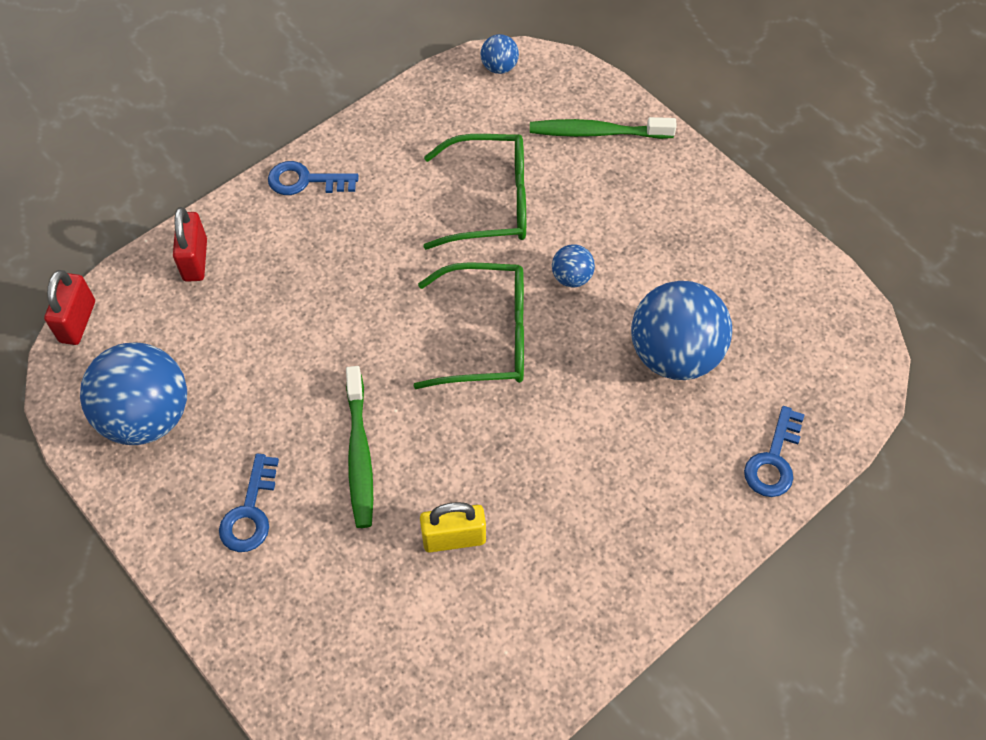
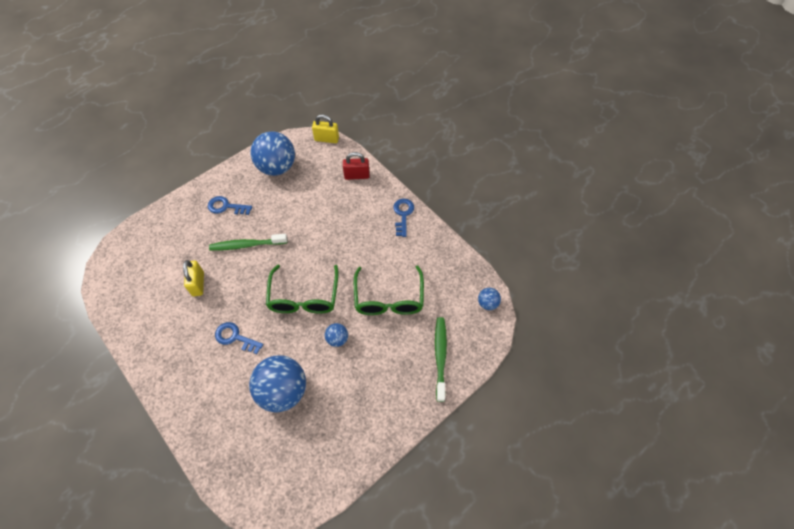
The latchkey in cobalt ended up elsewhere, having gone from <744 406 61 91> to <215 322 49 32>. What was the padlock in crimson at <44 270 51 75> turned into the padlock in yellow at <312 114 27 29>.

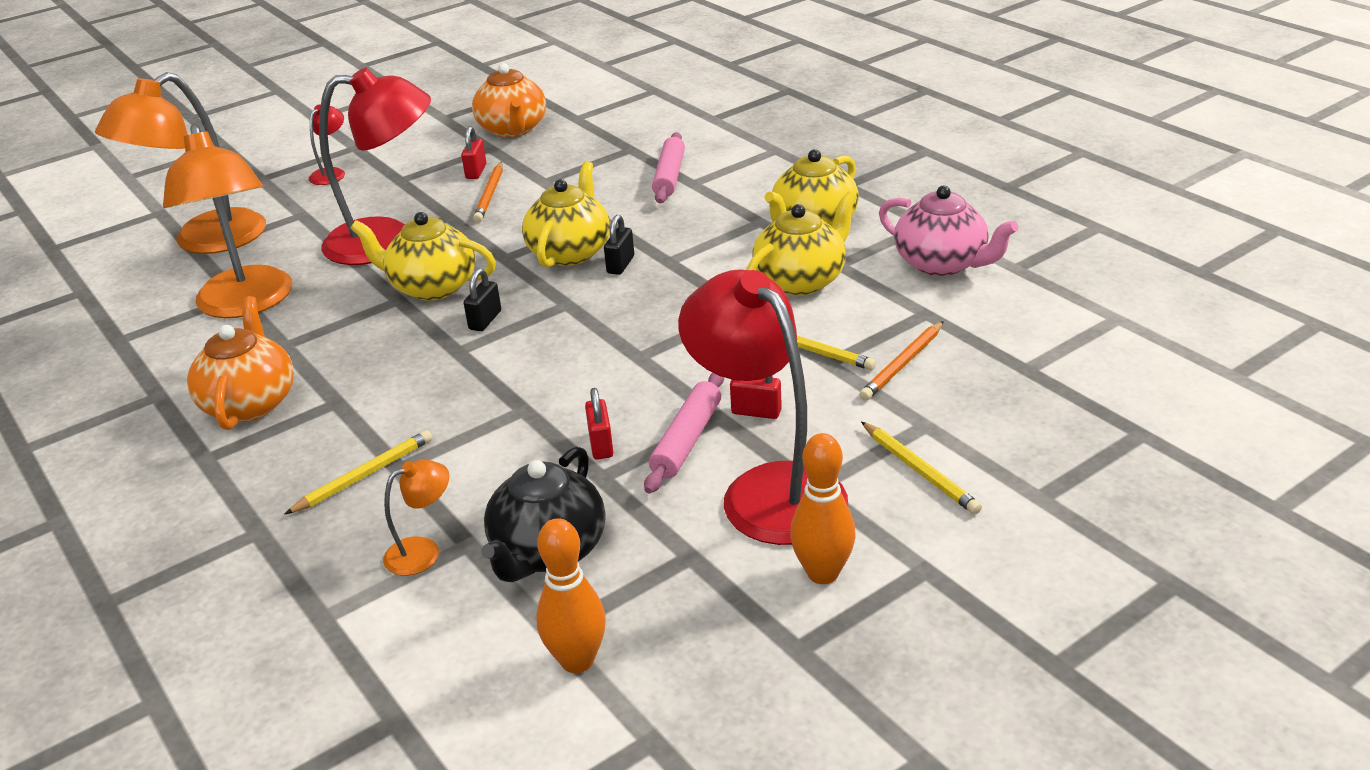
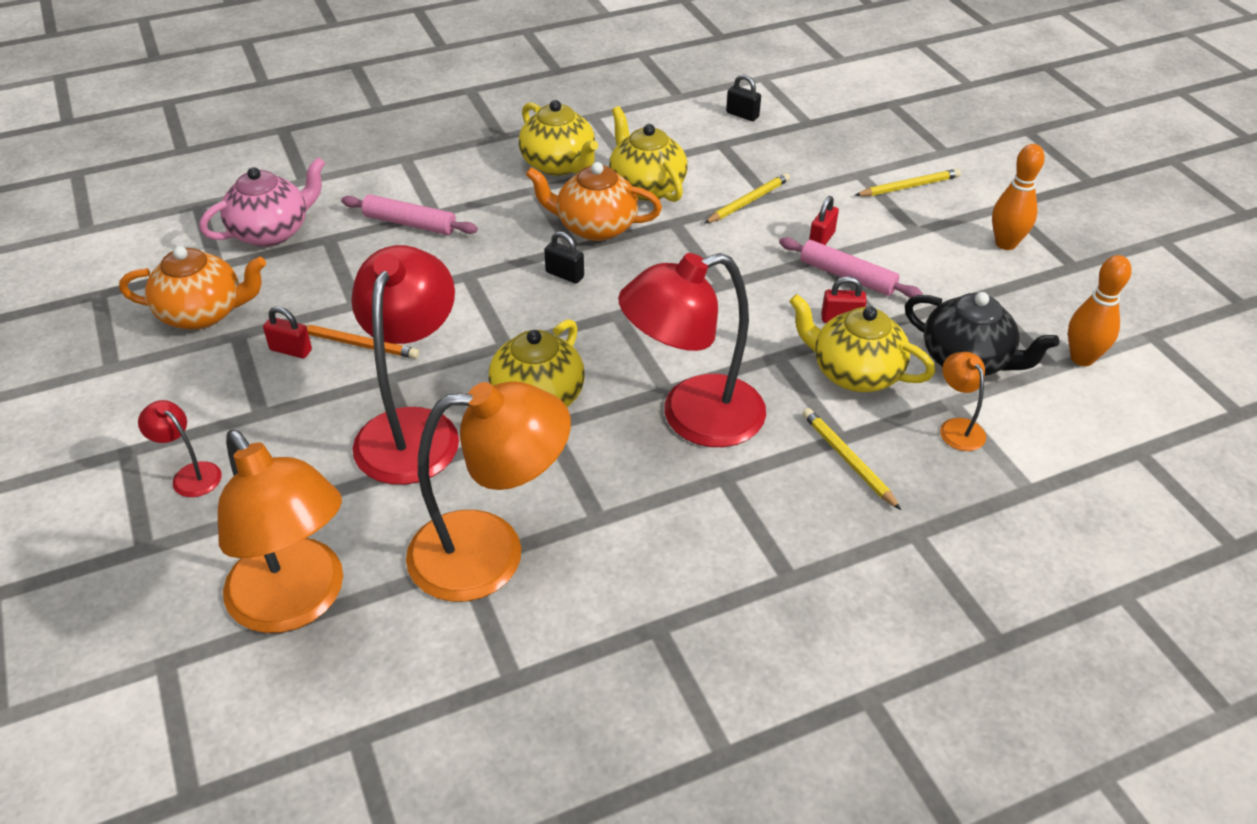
The second view lost the pencil in orange-coloured at <859 321 85 80>. The china teapot in orange-coloured ended up elsewhere, having gone from <187 296 107 134> to <526 162 136 79>. The padlock in jet-black ended up elsewhere, having gone from <464 269 37 62> to <726 74 35 47>. The china teapot in yellow ended up elsewhere, having gone from <522 161 88 107> to <789 294 146 98>. The lamp in crimson ended up elsewhere, having gone from <678 269 170 276> to <618 253 148 194>. The china teapot in rosy ended up elsewhere, having gone from <879 186 139 90> to <199 157 126 90>.

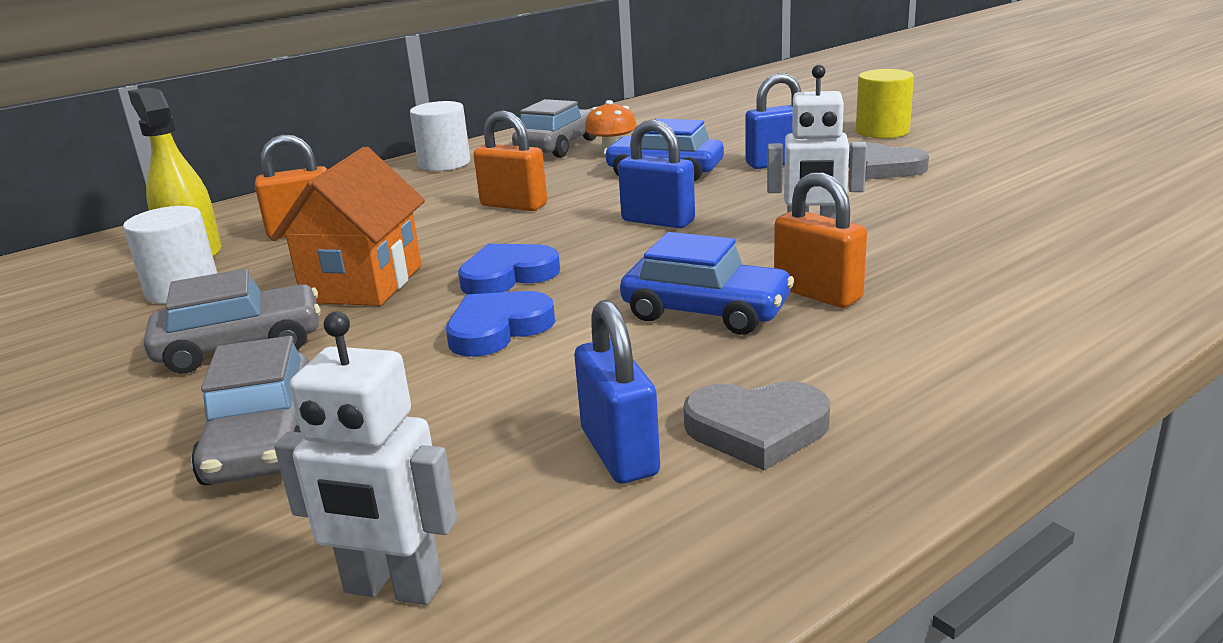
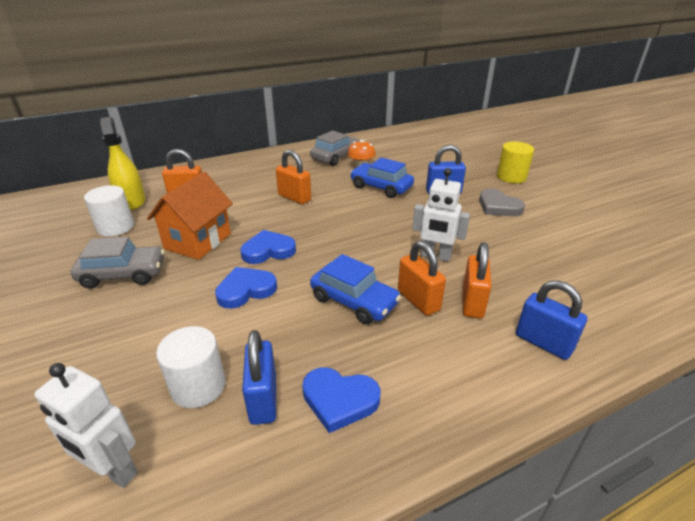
The second view lost the car in ash-grey at <191 336 118 149>. The second view gained the padlock in orange-coloured at <463 242 29 77>. The cylinder in snow-white ended up elsewhere, having gone from <410 101 61 70> to <156 326 69 82>. The padlock in cobalt ended up elsewhere, having gone from <618 120 77 108> to <516 280 71 80>. What was the heart in ash-grey at <683 381 147 90> turned into the heart in cobalt at <302 367 78 66>.

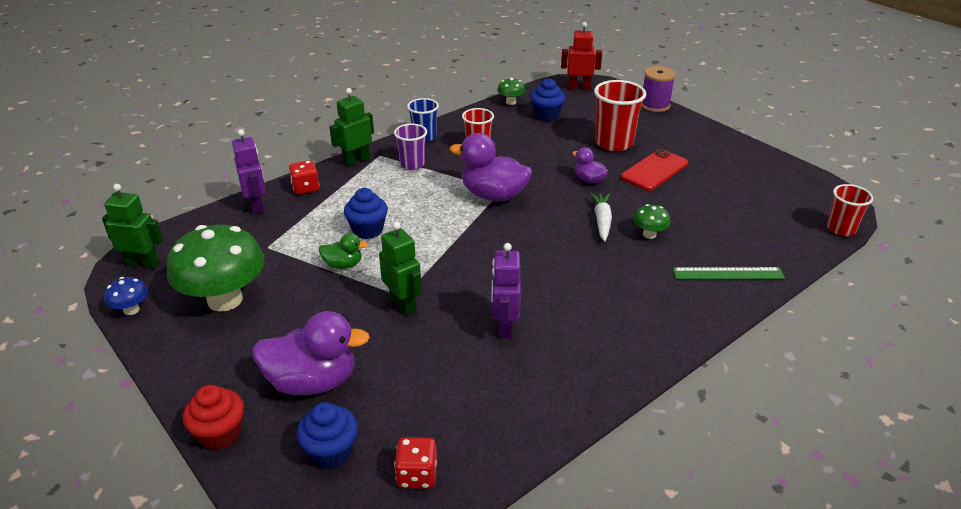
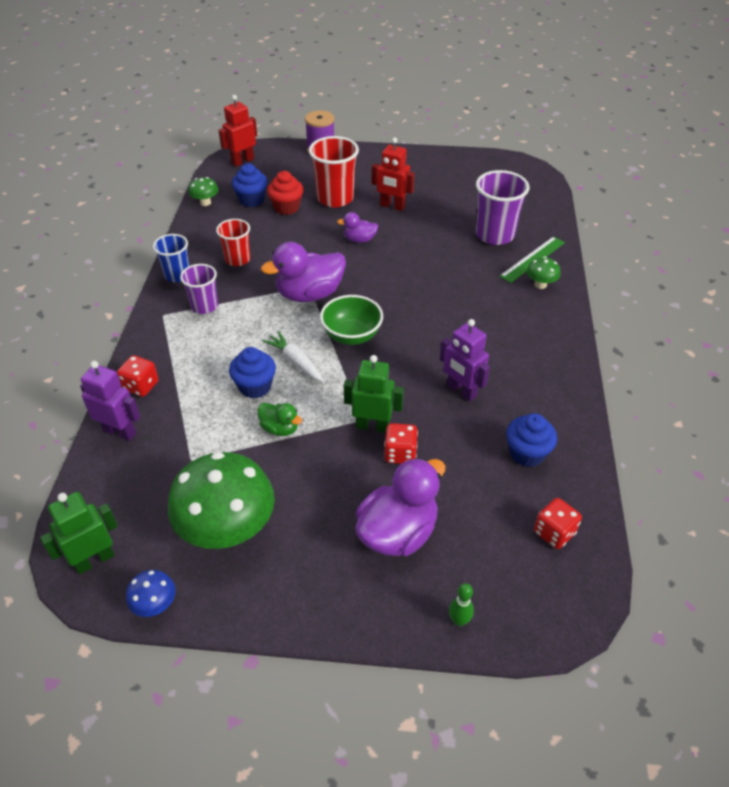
The second view lost the robot in leaf-green at <329 88 45 79>. The second view lost the tumbler in crimson at <827 184 46 52>. The second view gained the bowl in leaf-green at <320 295 63 50>. The second view gained the dice in crimson at <384 423 34 41>. The second view gained the tenpin in leaf-green at <449 583 25 44>. The second view gained the tumbler in purple at <476 170 53 75>. The cupcake in crimson ended up elsewhere, having gone from <183 385 61 66> to <267 171 36 44>. The cupcake in cobalt ended up elsewhere, having gone from <296 402 62 67> to <506 413 51 54>. The carrot in snow-white ended up elsewhere, having gone from <590 193 22 48> to <262 331 62 52>. The toadstool in leaf-green ended up elsewhere, having gone from <633 204 37 35> to <527 257 34 32>. Where the smartphone in crimson stood at <621 149 67 42>, the robot in crimson came to stand at <372 138 43 73>. The duck in leaf-green at <319 233 49 36> ended up facing another way, 75 degrees clockwise from before.

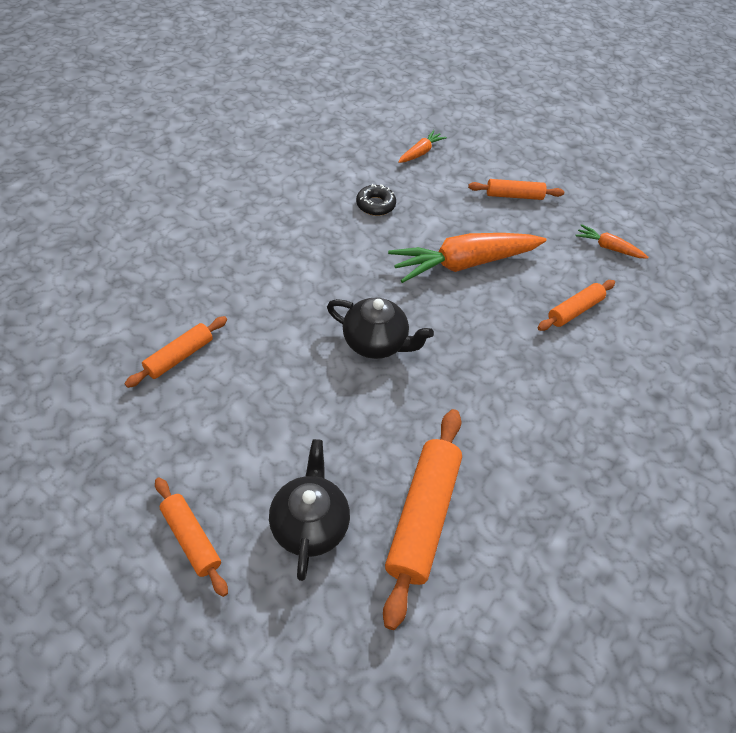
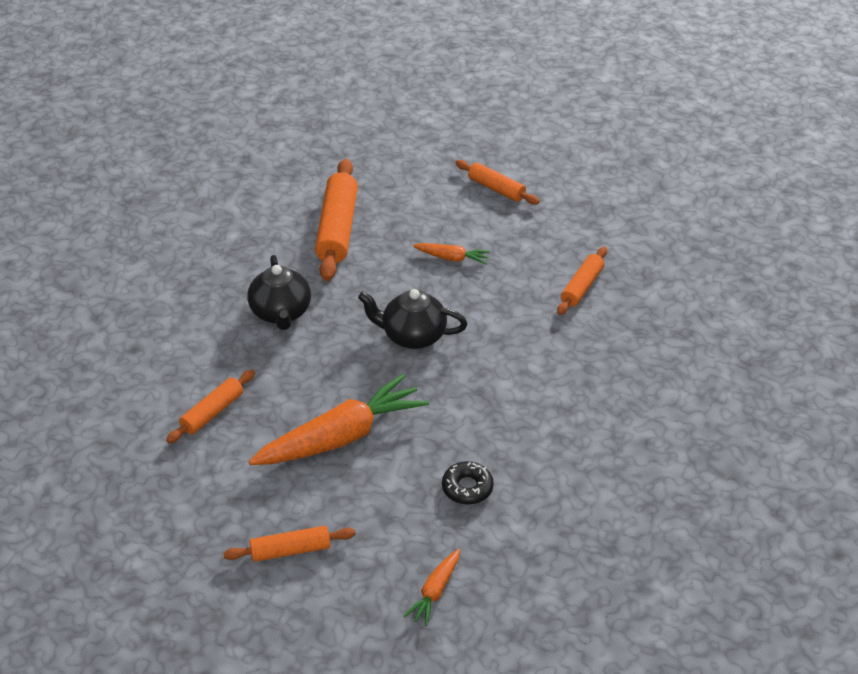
The china teapot in jet-black ended up elsewhere, having gone from <269 439 81 142> to <248 255 63 75>. The carrot in orange-coloured ended up elsewhere, having gone from <575 224 73 35> to <413 243 78 22>.

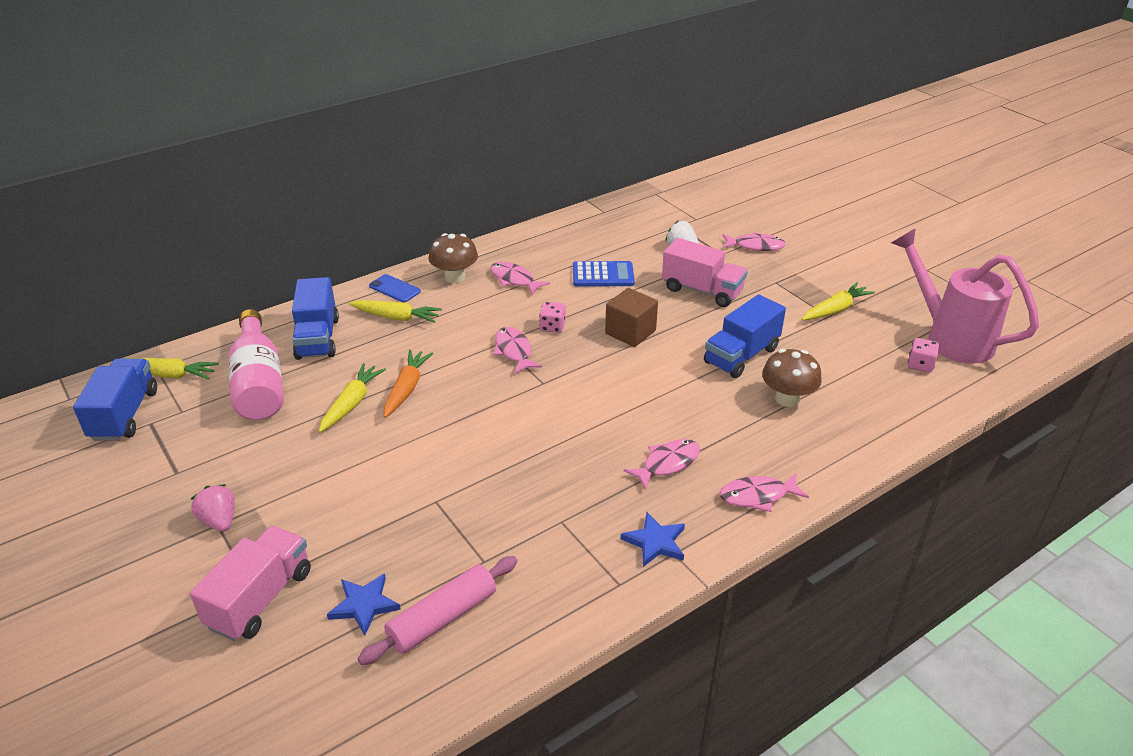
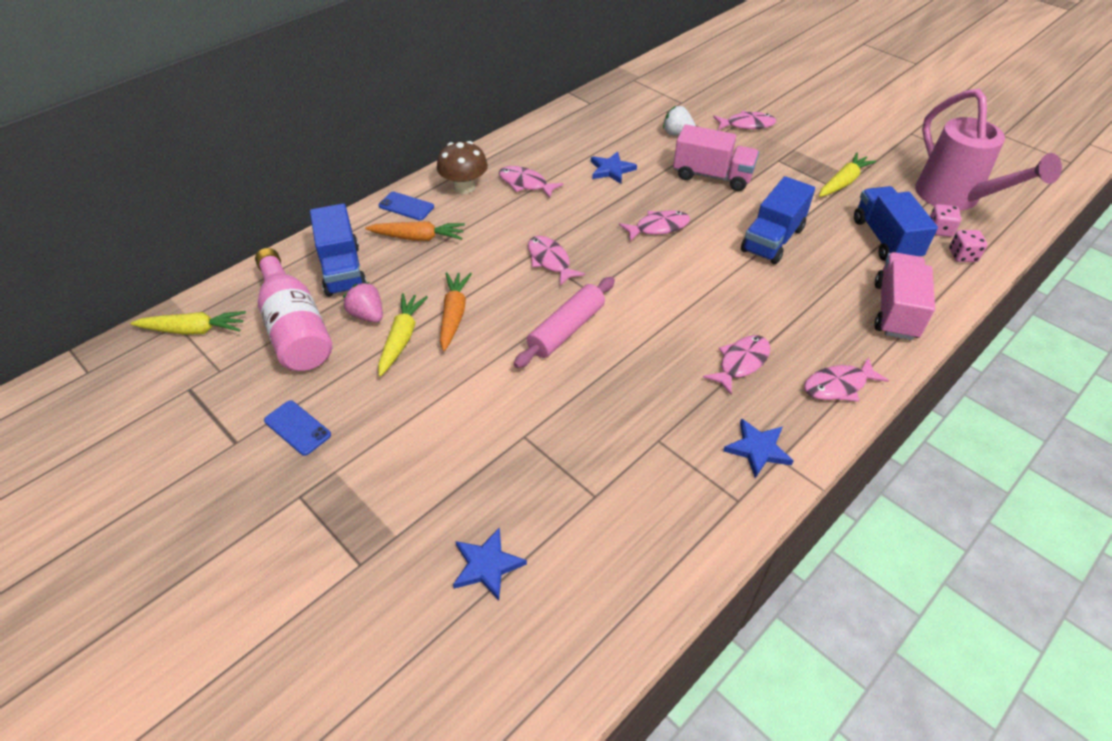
The second view lost the toadstool in brown at <762 349 60 58>. The second view gained the smartphone in cobalt at <264 400 67 56>. The truck in cobalt ended up elsewhere, having gone from <73 359 84 82> to <854 186 84 75>. The truck in rosy ended up elsewhere, having gone from <190 526 121 115> to <874 252 61 88>. The toy strawberry in rosy ended up elsewhere, having gone from <191 484 44 48> to <343 282 40 41>. The pastry roller in rosy ended up elsewhere, having gone from <357 556 161 109> to <514 277 101 91>. The dice in rosy ended up elsewhere, having gone from <539 302 27 31> to <949 230 39 32>. Where the adding machine in cobalt stood at <573 261 62 26>, the star shape in cobalt came to stand at <591 151 46 33>. Where the block in brown stood at <605 288 53 59>, the fish in rosy came to stand at <619 210 71 31>. What was the carrot in yellow at <349 300 93 23> turned into the carrot in orange-coloured at <365 221 100 20>. The sprinkling can in rosy at <891 228 148 136> ended up facing another way, 150 degrees counterclockwise from before.

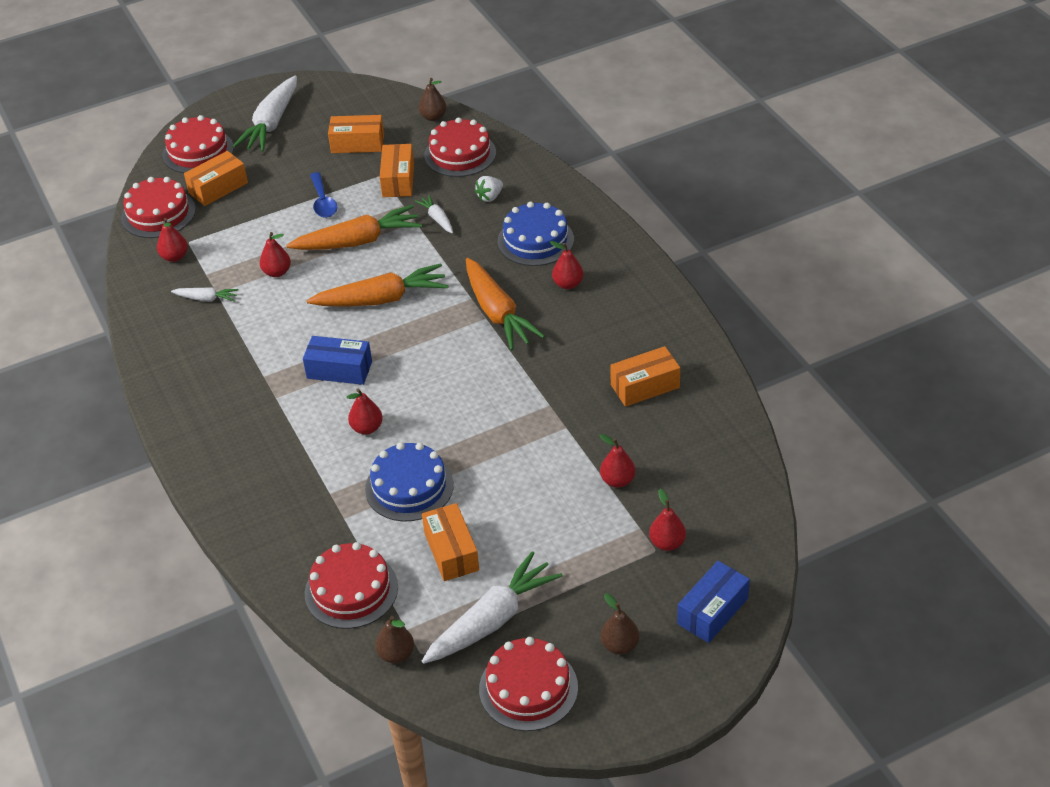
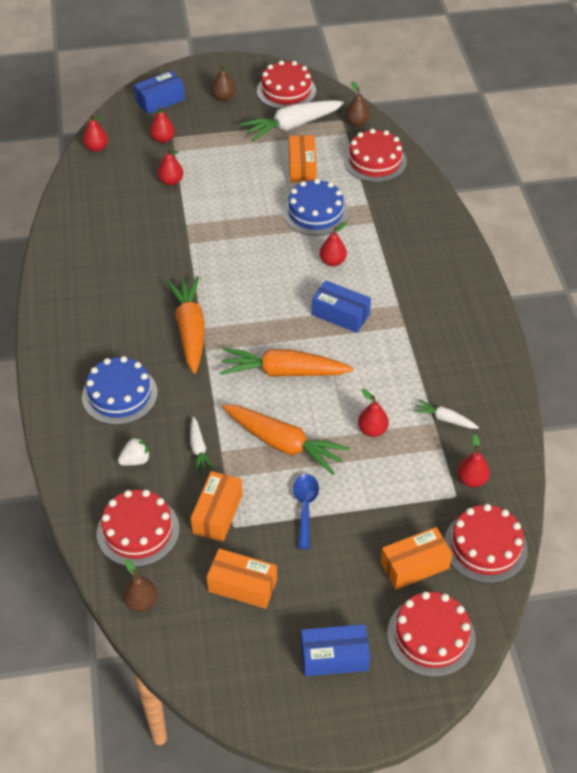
The second view lost the box in orange-coloured at <610 346 70 61>. The pear in crimson ended up elsewhere, having gone from <550 241 34 48> to <83 114 25 38>. Where the carrot in snow-white stood at <233 76 64 76>, the box in cobalt came to stand at <301 624 69 52>. The carrot in orange-coloured at <286 205 136 45> ended up facing another way, 150 degrees counterclockwise from before.

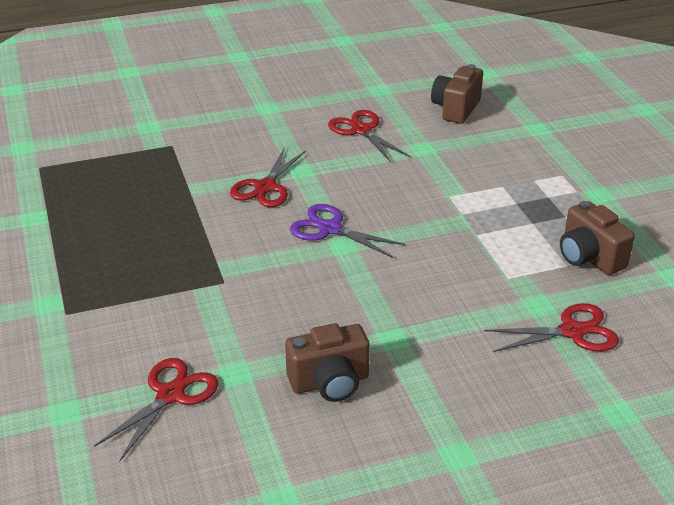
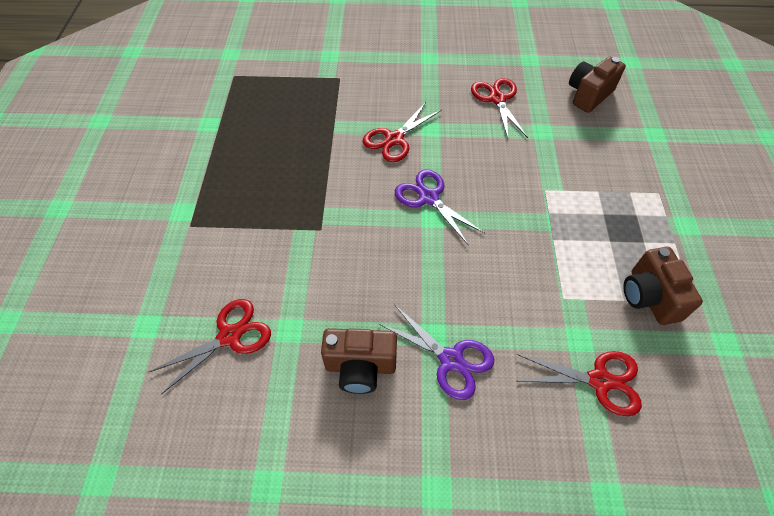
The second view gained the scissors in purple at <379 304 115 96>.

